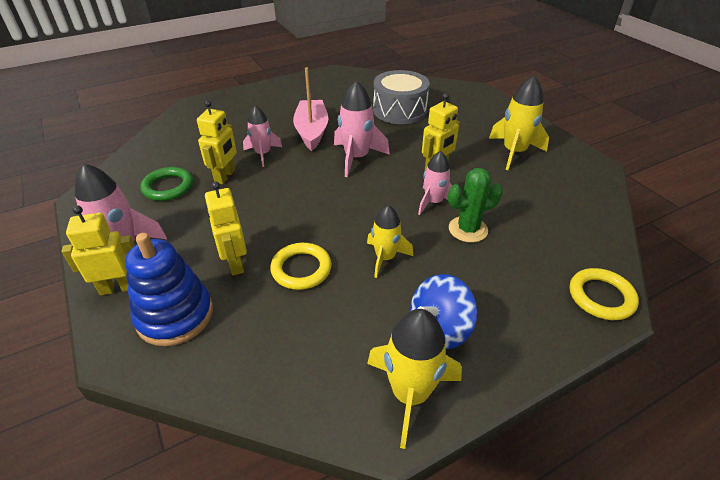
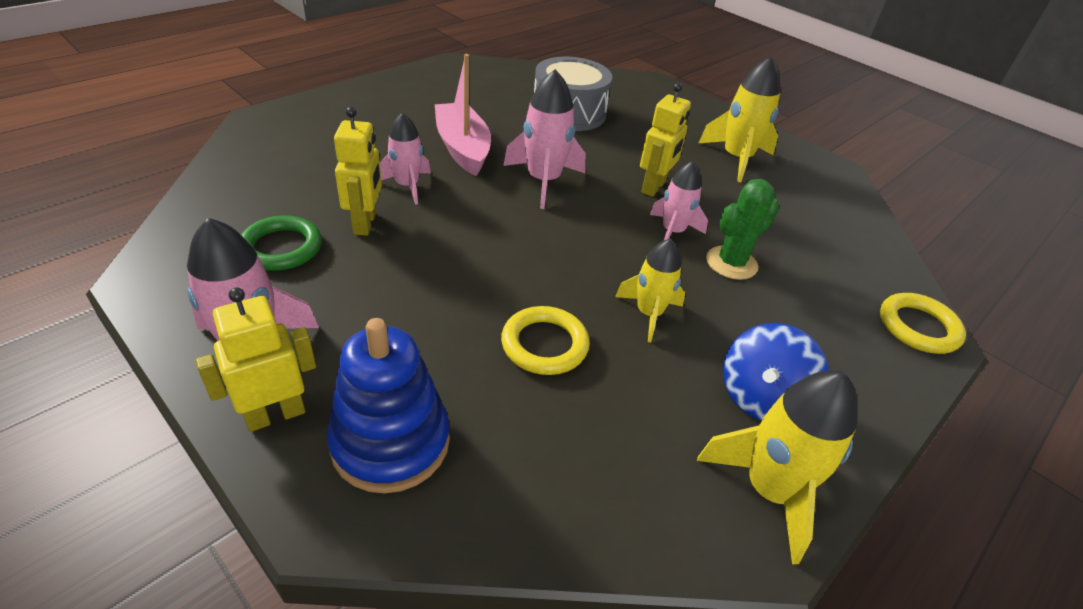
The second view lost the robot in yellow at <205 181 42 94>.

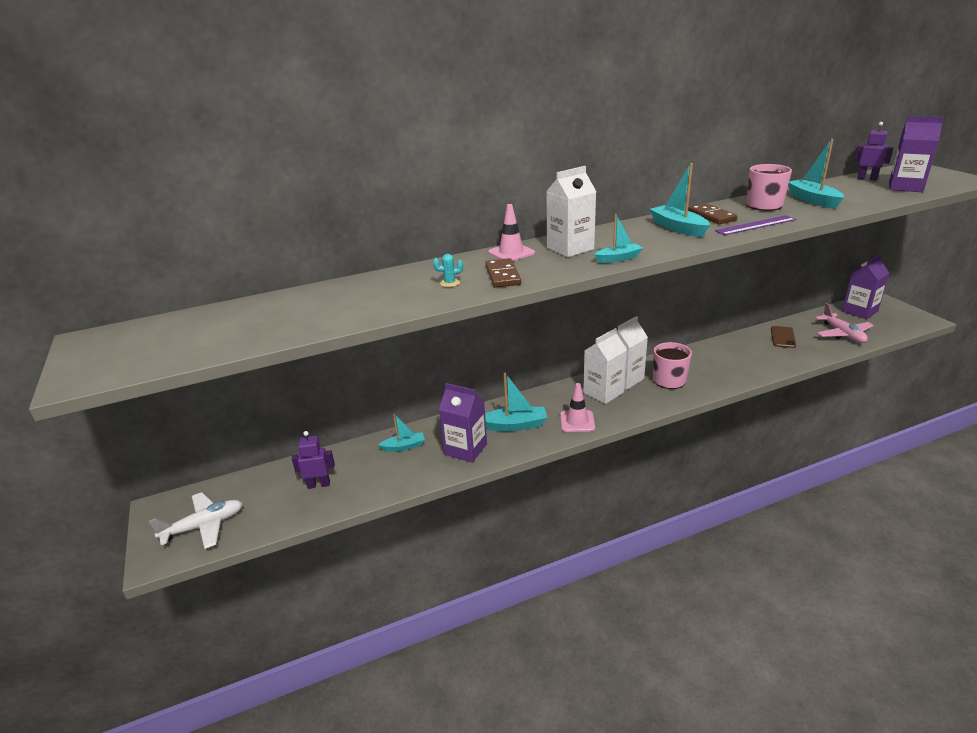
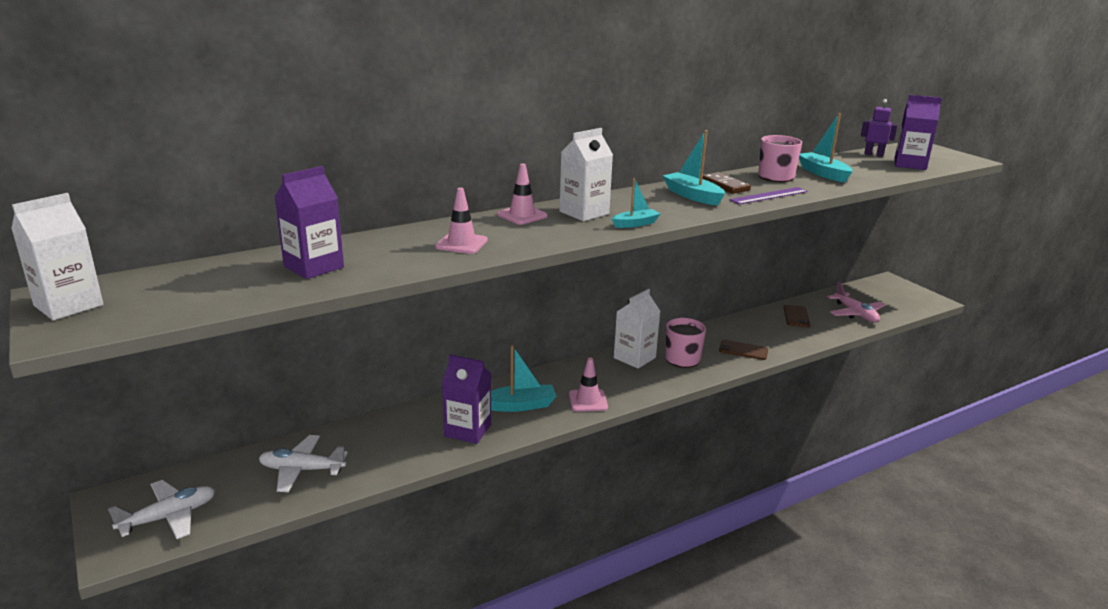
The second view lost the toy boat in aqua at <379 414 46 38>. The second view lost the domino tile in brown at <485 258 36 30>. The second view gained the smartphone in brown at <719 340 49 20>. The juice carton in snow-white ended up elsewhere, having gone from <583 328 44 76> to <11 193 92 127>. The juice carton in purple ended up elsewhere, having gone from <842 255 47 64> to <275 166 69 113>. Where the robot in purple stood at <292 431 43 58>, the plane in snow-white came to stand at <259 435 89 57>. Where the cactus in aqua stood at <433 254 30 33>, the traffic cone in rosy came to stand at <435 188 53 66>.

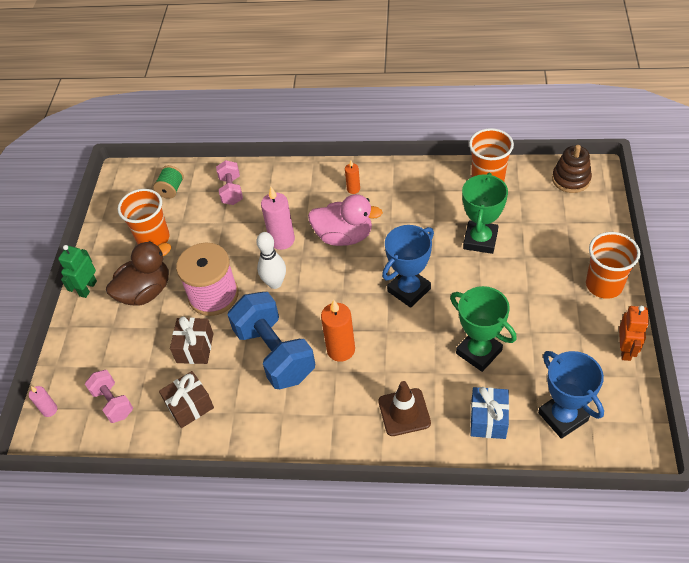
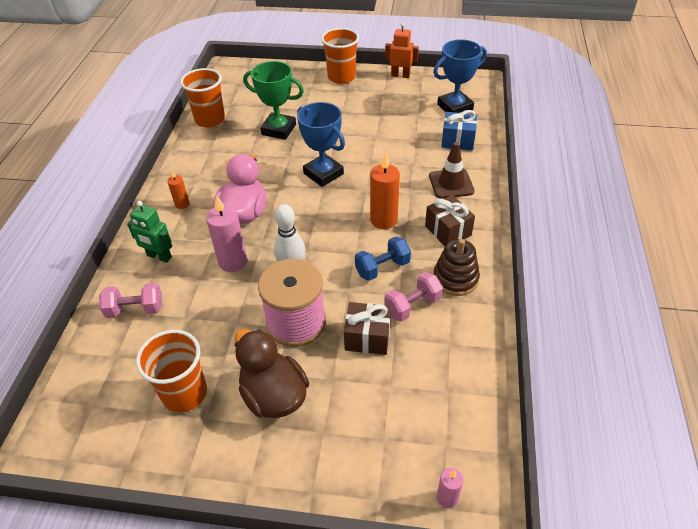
The second view lost the spool in leaf-green at <153 165 31 34>. The second view lost the prize cup in leaf-green at <450 286 67 86>. The robot in leaf-green ended up elsewhere, having gone from <58 245 39 53> to <127 201 45 62>. The dumbbell in rosy ended up elsewhere, having gone from <85 370 48 53> to <384 272 59 50>. The present in brown ended up elsewhere, having gone from <159 371 55 57> to <425 195 50 51>. The stacking toy in brown ended up elsewhere, having gone from <552 145 40 48> to <433 239 47 57>. The size of the dumbbell in cobalt at <227 292 88 97> changed by a factor of 0.53.

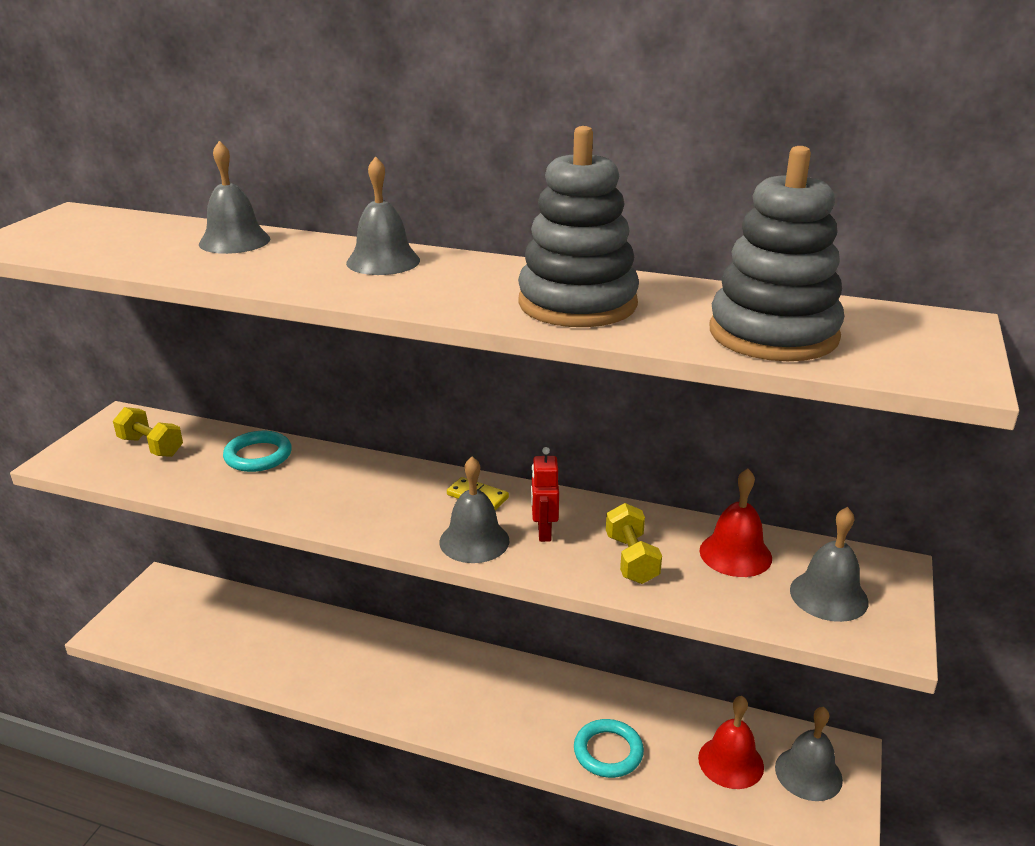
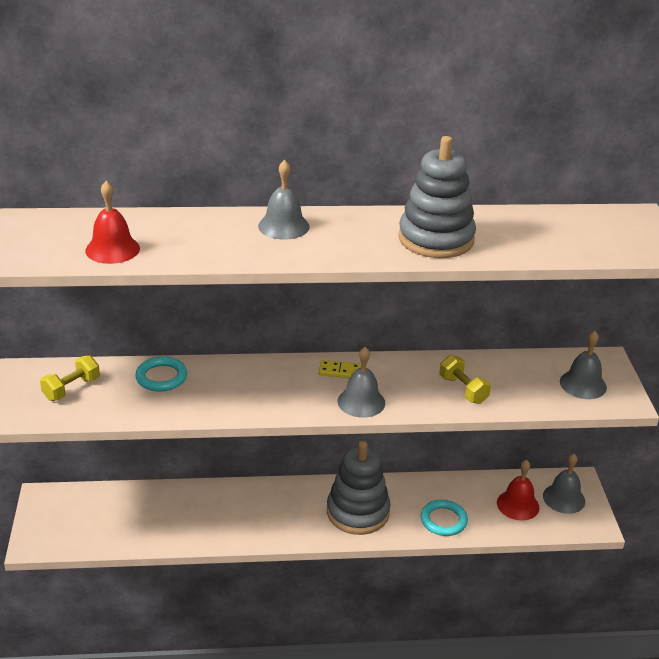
The second view lost the hand bell in ash-grey at <199 141 72 113>. The second view lost the robot in crimson at <531 447 28 95>. The hand bell in crimson ended up elsewhere, having gone from <699 469 73 108> to <85 181 55 83>. The stacking toy in ash-grey ended up elsewhere, having gone from <710 146 134 215> to <327 441 63 94>. The dumbbell in yellow at <113 407 70 50> ended up facing another way, 60 degrees counterclockwise from before.

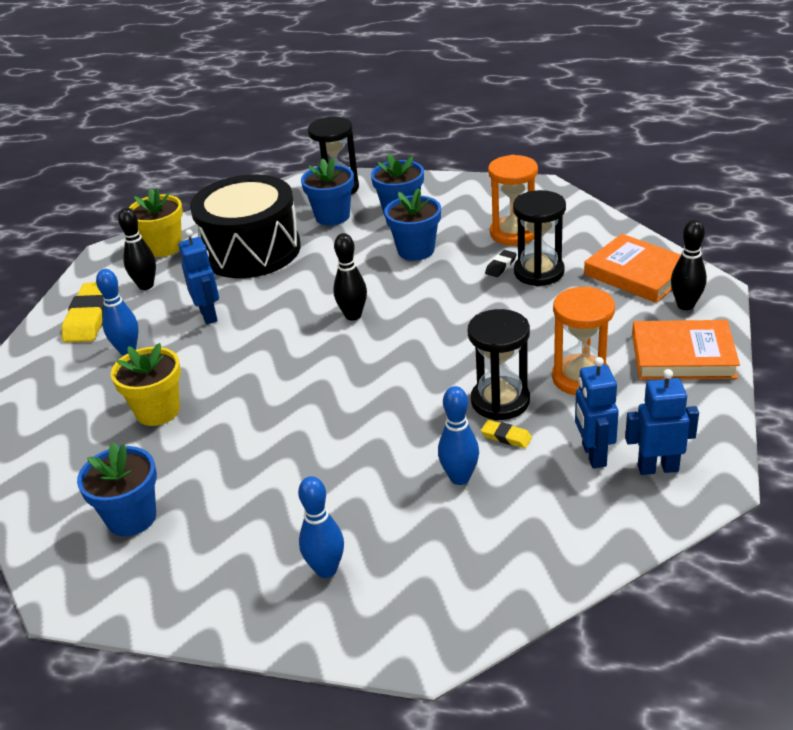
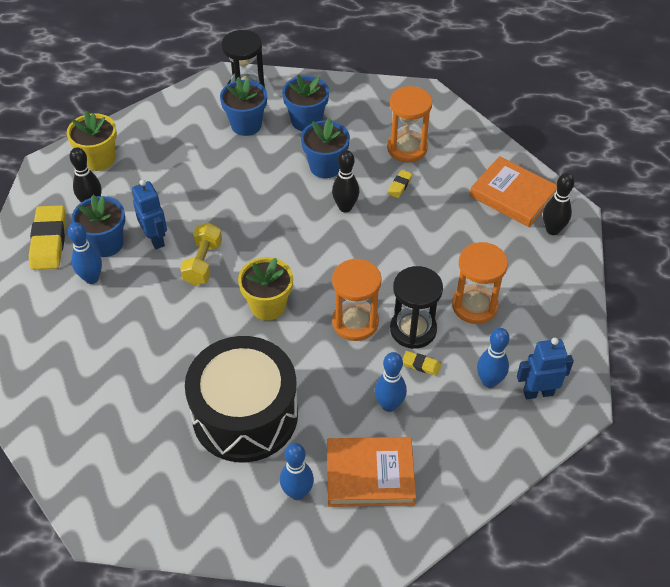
The second view lost the sandglass in jet-black at <513 190 53 96>. The second view gained the dumbbell in yellow at <180 223 42 62>. The second view gained the sandglass in orange-coloured at <332 258 50 83>. The flower pot in cobalt ended up elsewhere, having gone from <77 442 80 94> to <72 195 53 62>. The flower pot in yellow ended up elsewhere, having gone from <111 343 70 83> to <238 257 55 63>. The snare drum in jet-black ended up elsewhere, having gone from <190 174 111 104> to <185 336 113 126>. The tenpin in jet-black ended up elsewhere, having gone from <333 233 34 88> to <332 150 27 62>. The hardcover in orange-coloured ended up elsewhere, having gone from <632 320 108 60> to <327 437 89 70>. Where the robot in cobalt stood at <575 357 44 112>, the tenpin in cobalt came to stand at <477 328 33 60>. What was the gum eraser in jet-black at <485 250 32 27> turned into the gum eraser in yellow at <387 170 26 28>.

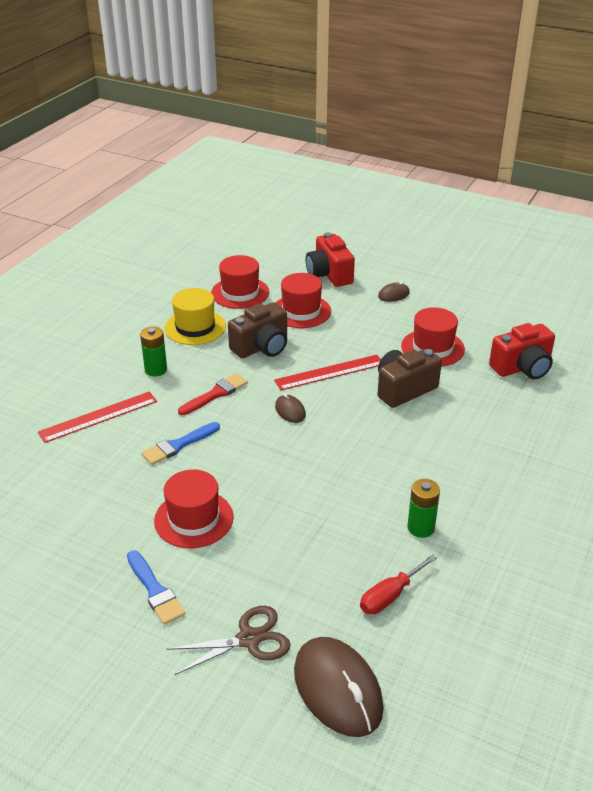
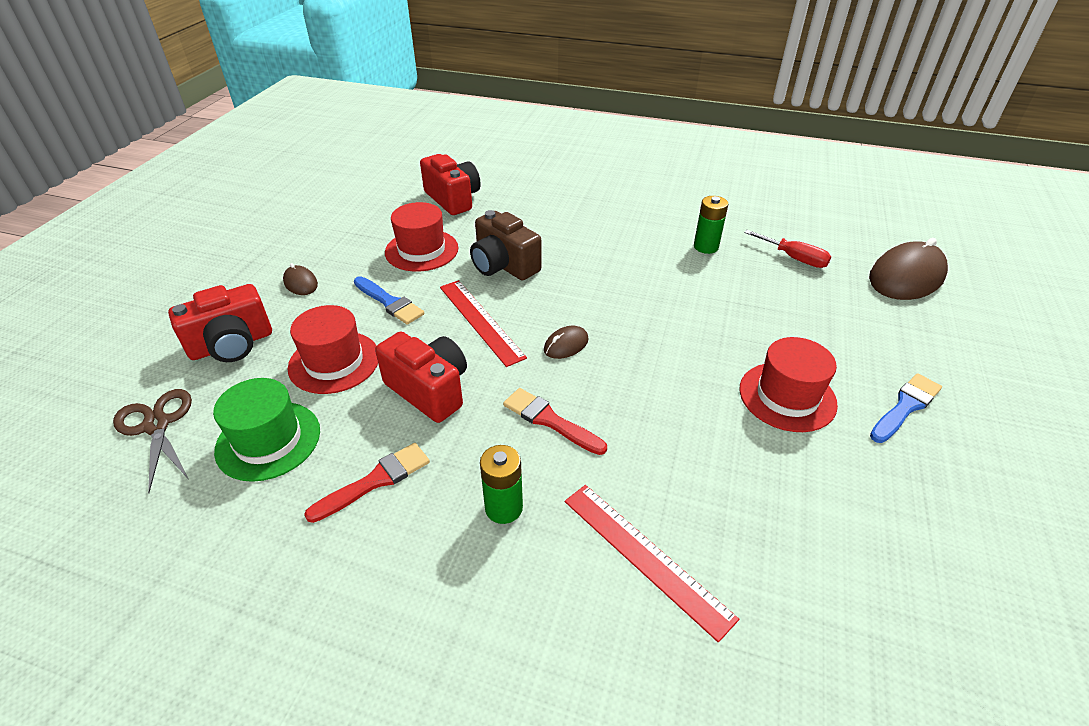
The brush in cobalt ended up elsewhere, having gone from <141 422 79 43> to <354 276 71 49>. The scissors in brown ended up elsewhere, having gone from <167 606 124 69> to <113 389 79 104>. Where the hat in yellow stood at <165 288 61 57>, the brush in crimson came to stand at <304 443 126 80>. What was the hat in crimson at <211 255 58 54> turned into the hat in leaf-green at <213 378 107 104>. What was the compact camera in brown at <228 302 59 56> turned into the compact camera in crimson at <375 332 92 91>.

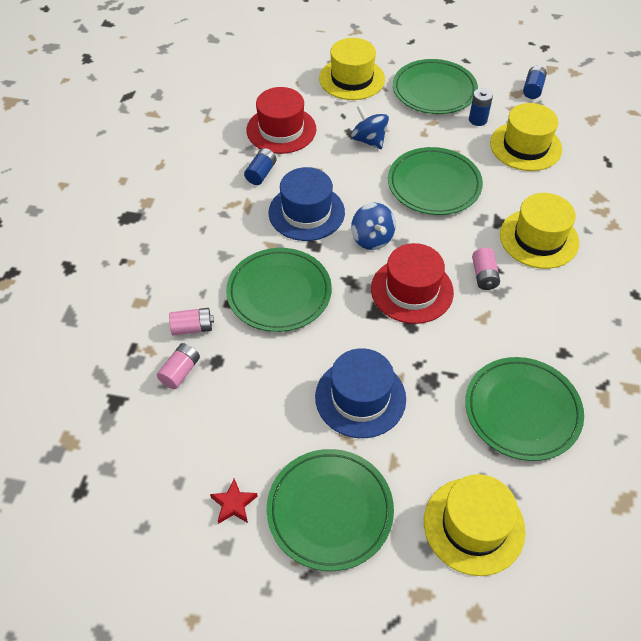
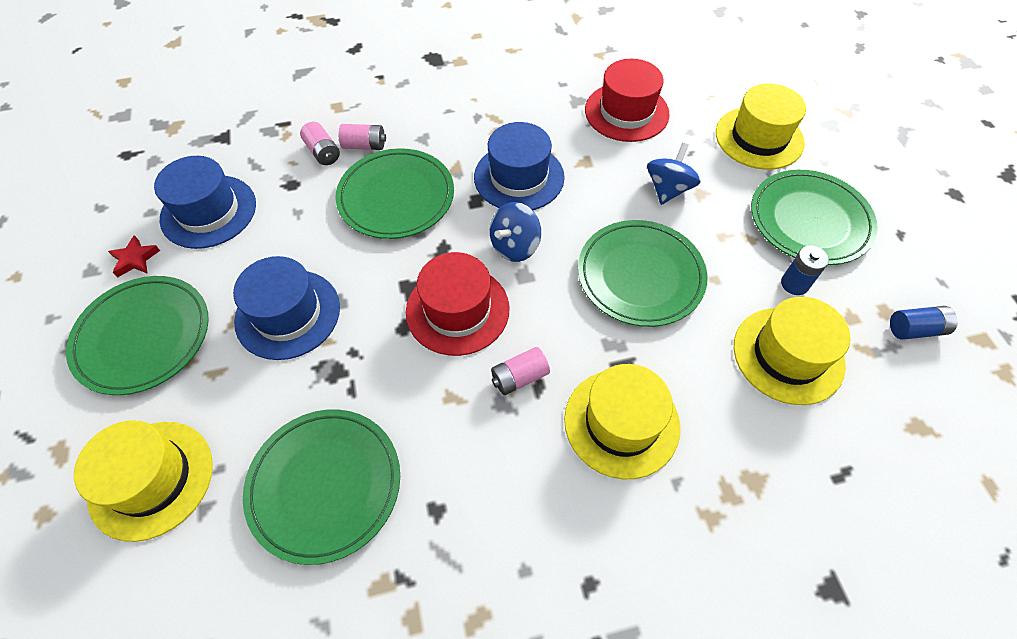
The second view lost the AA battery in cobalt at <244 148 33 37>. The second view gained the hat in cobalt at <154 156 102 93>. The AA battery in rosy ended up elsewhere, having gone from <157 343 43 46> to <339 124 47 26>.

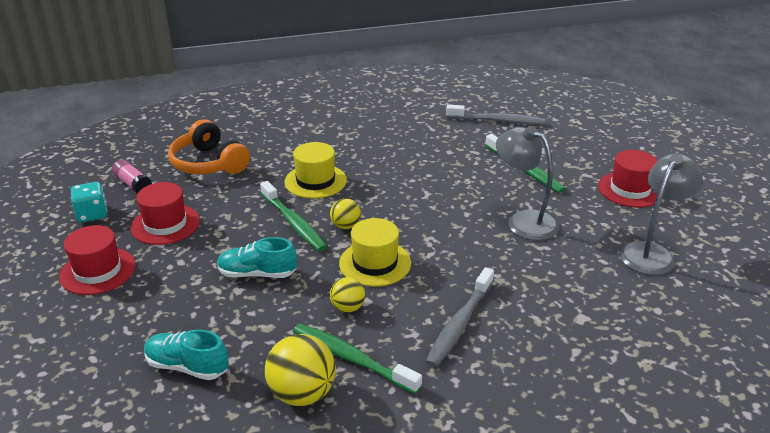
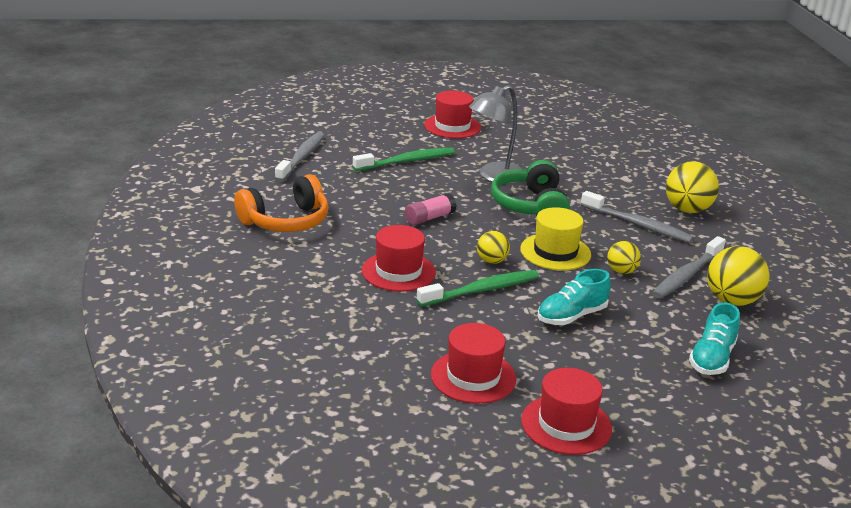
The second view lost the dice in aqua at <71 182 36 40>. The second view lost the lamp in ash-grey at <620 154 83 121>. The second view gained the headphones in leaf-green at <491 160 79 56>. The second view gained the play ball in yellow at <666 161 53 52>. The glue in rosy ended up elsewhere, having gone from <112 159 40 35> to <405 193 52 32>. The headphones in orange-coloured ended up elsewhere, having gone from <168 119 82 55> to <234 174 95 58>. What was the hat in yellow at <285 142 62 57> turned into the hat in crimson at <362 225 74 67>. What was the dental brush in leaf-green at <293 323 129 71> turned into the dental brush in ash-grey at <652 236 74 63>. The sneaker in aqua at <217 237 80 41> ended up facing another way, 45 degrees clockwise from before.

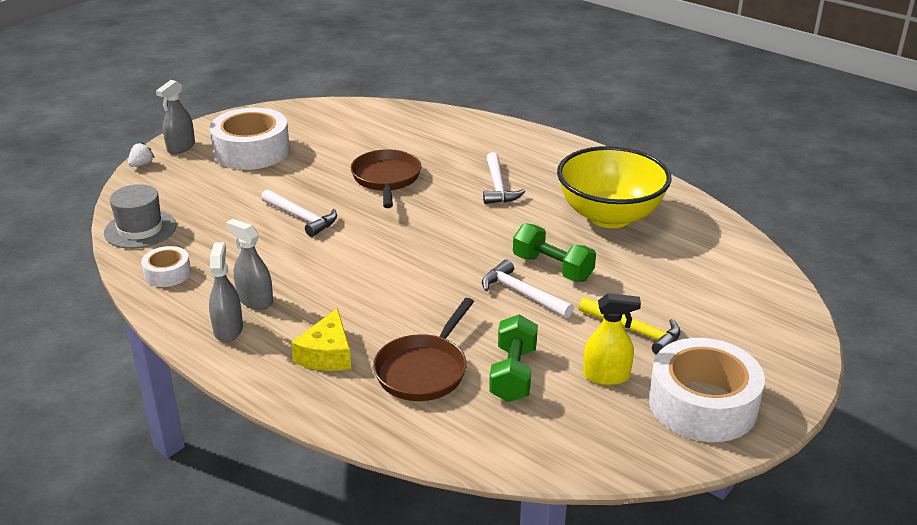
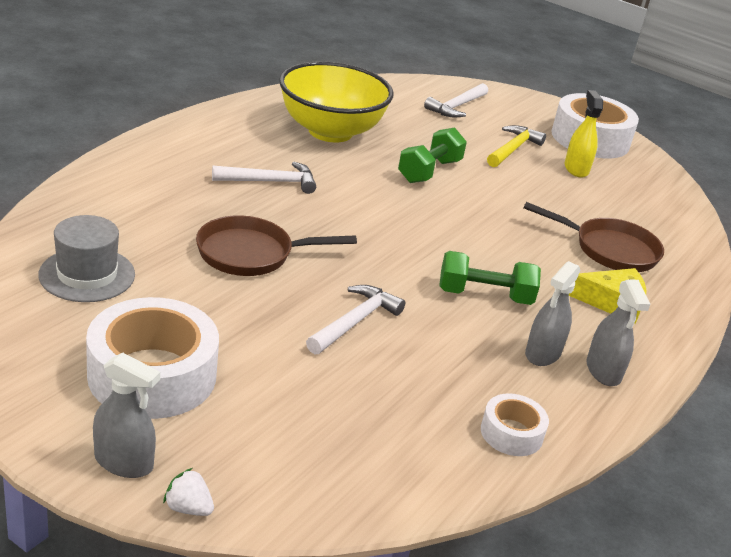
The hat in ash-grey ended up elsewhere, having gone from <104 184 72 65> to <38 215 97 87>. The carpenter's hammer in snow-white ended up elsewhere, having gone from <482 259 92 59> to <424 83 64 34>. The dumbbell in leaf-green ended up elsewhere, having gone from <489 314 49 88> to <439 251 102 54>. The spray bottle in ash-grey at <209 242 34 100> ended up facing another way, 90 degrees counterclockwise from before.

